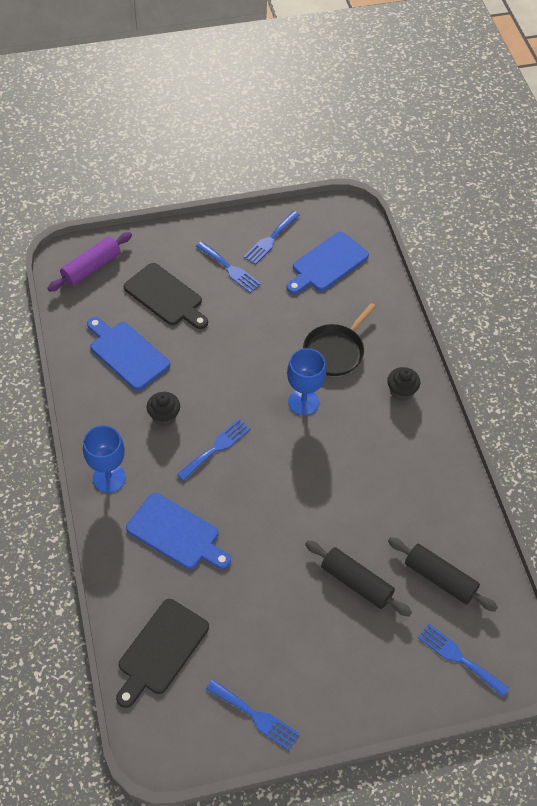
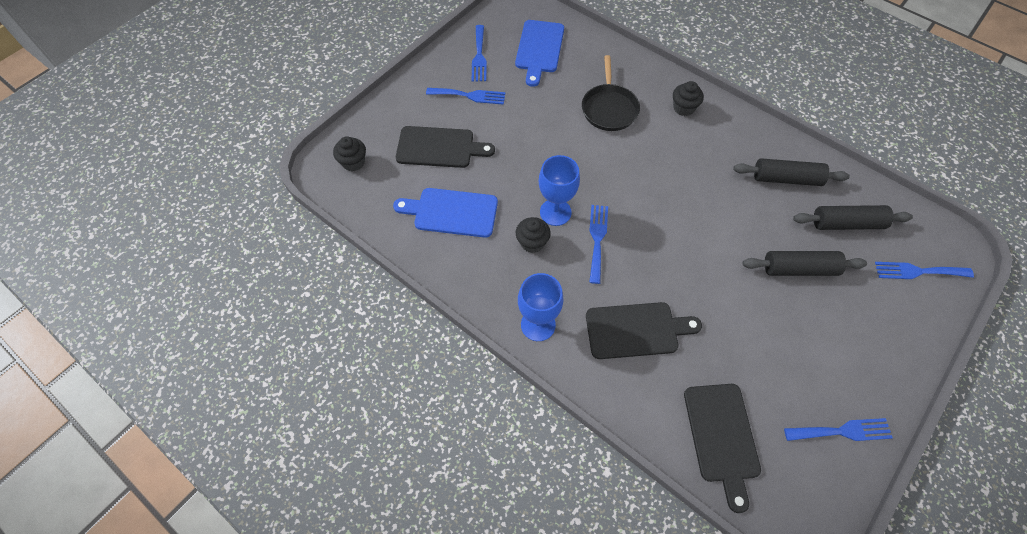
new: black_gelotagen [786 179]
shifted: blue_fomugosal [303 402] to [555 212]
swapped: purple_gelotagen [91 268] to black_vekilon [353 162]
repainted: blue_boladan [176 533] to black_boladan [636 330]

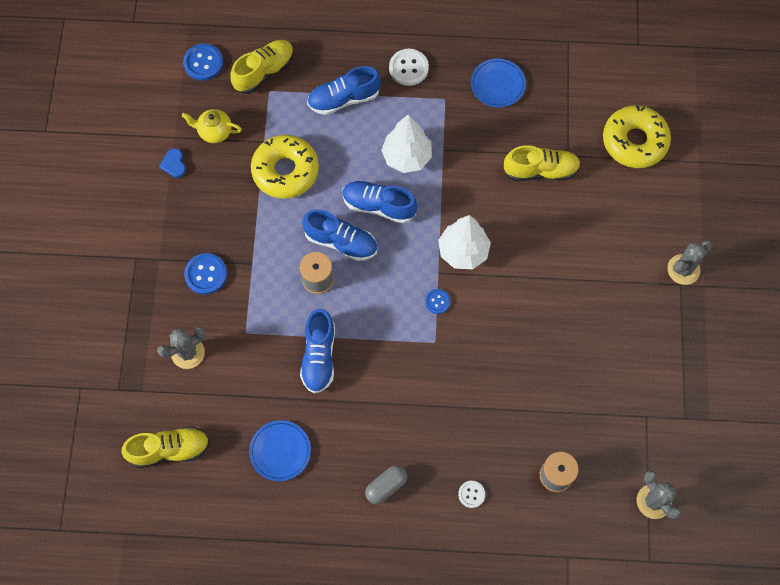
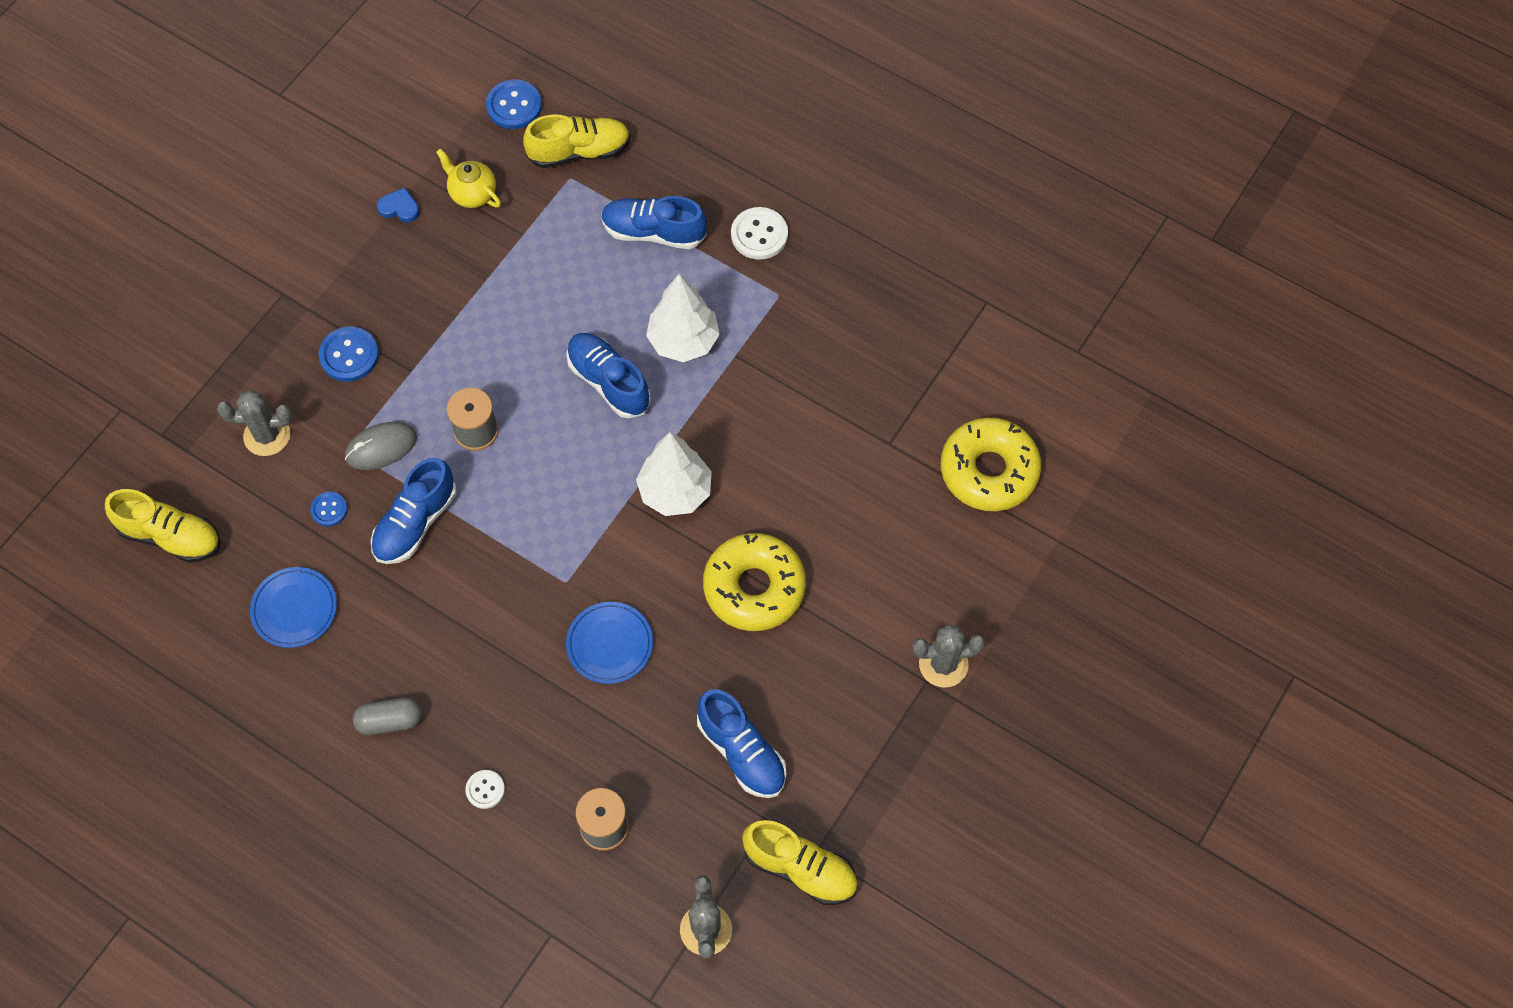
new: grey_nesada [381 447]
shifted: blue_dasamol [437 301] to [329 509]; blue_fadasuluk [497 84] to [610 644]; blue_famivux [341 242] to [742 752]; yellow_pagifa [285 171] to [754 587]; yellow_famivux [540 170] to [800 868]
rotated: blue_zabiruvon [174 164] = [399 208] 90 degrees clockwise

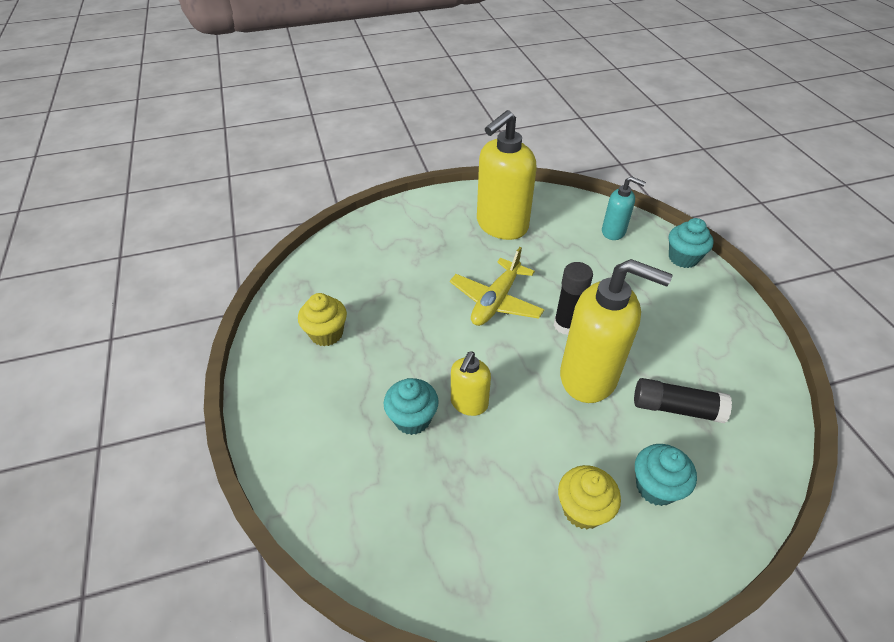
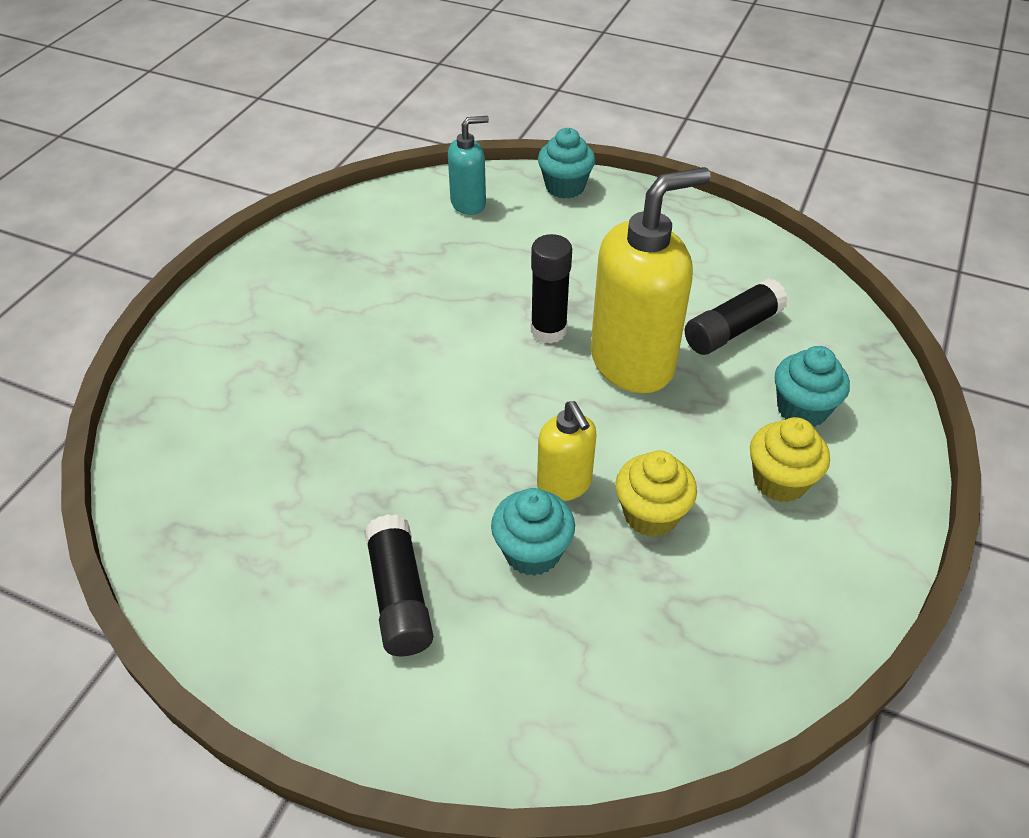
gone: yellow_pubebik [496 301]; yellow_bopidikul [501 225]
new: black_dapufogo [399 596]
shifted: yellow_vekilon [326 334] to [650 514]

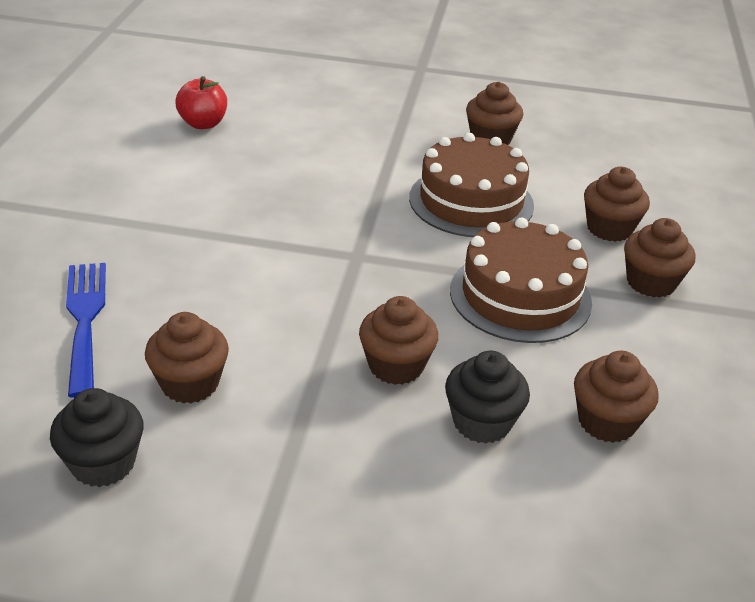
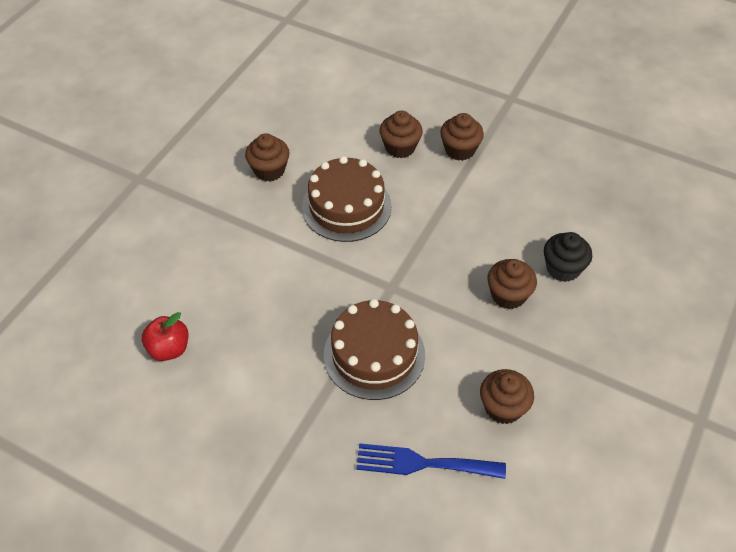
gone: black_vekilon [103 463]; brown_vekilon [606 421]
shifted: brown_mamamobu [520 296] to [374 354]

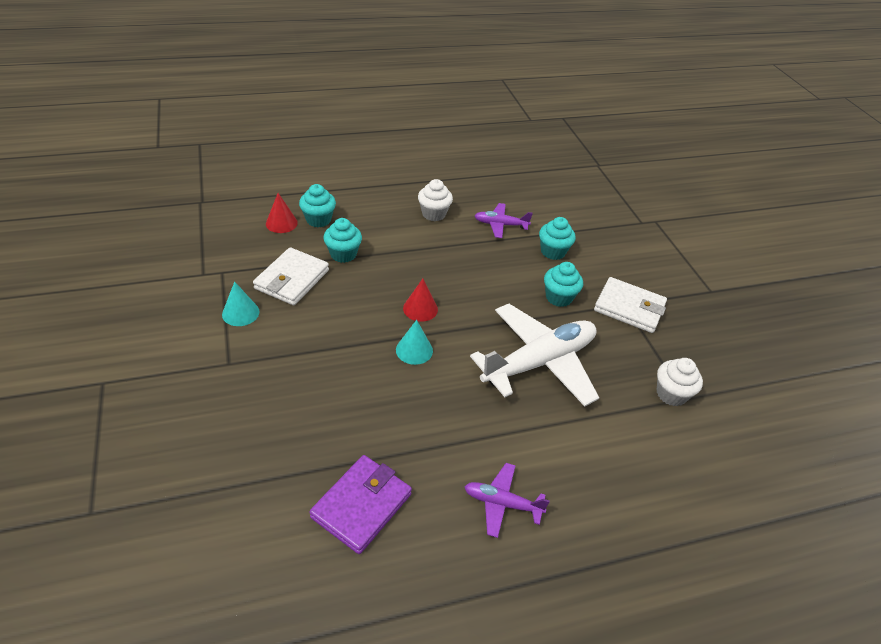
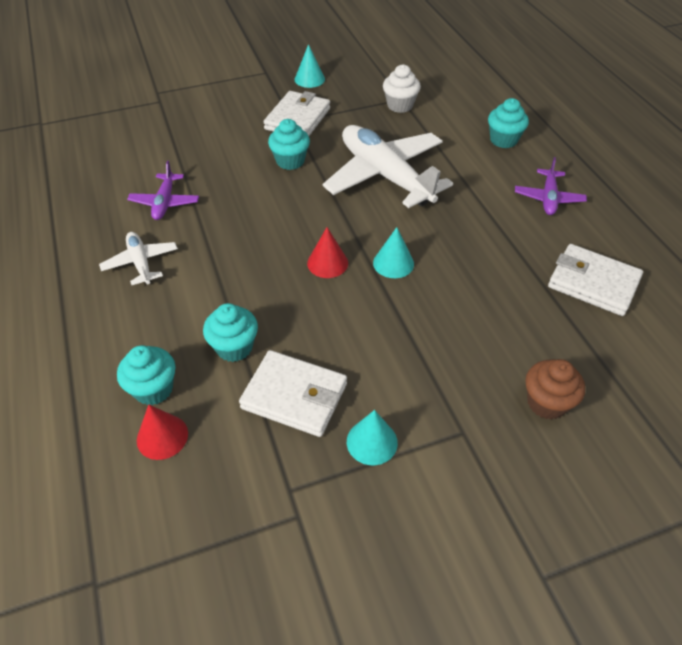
new: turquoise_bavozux [309 79]; brown_vekilon [546 403]
shifted: turquoise_vekilon [553 252] to [503 140]
swapped: white_vekilon [433 214] to white_pubebik [141 263]
repainted: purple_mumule [361 505] to white_mumule [593 283]

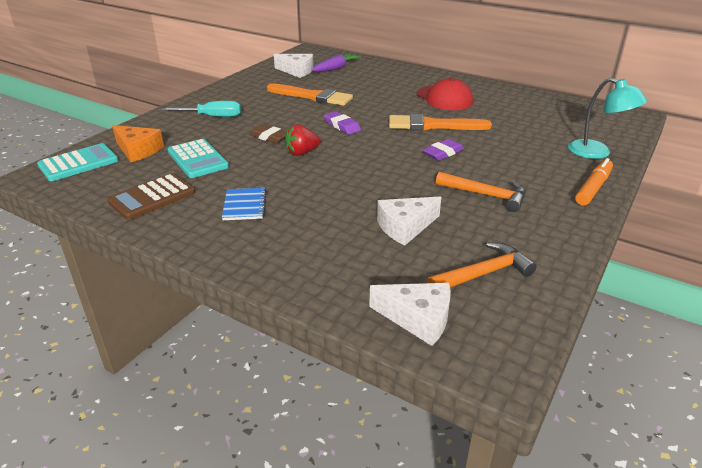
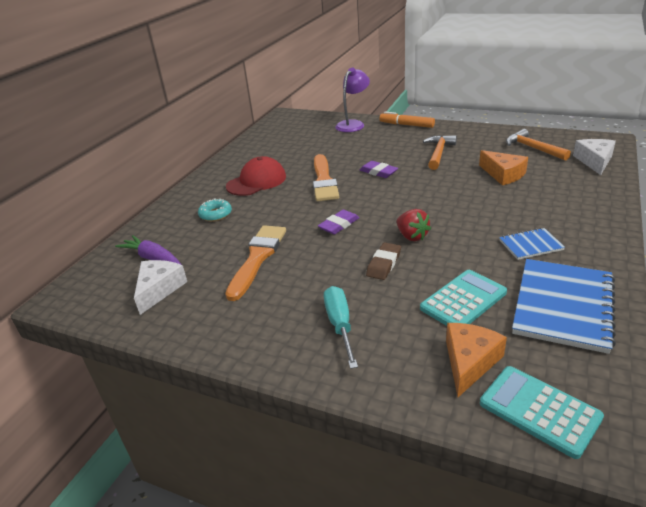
new: turquoise_pagifa [215 214]
swapped: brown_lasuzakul [152 197] to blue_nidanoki [563 306]
repainted: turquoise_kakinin [597 153] to purple_kakinin [353 124]; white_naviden [405 227] to orange_naviden [503 174]

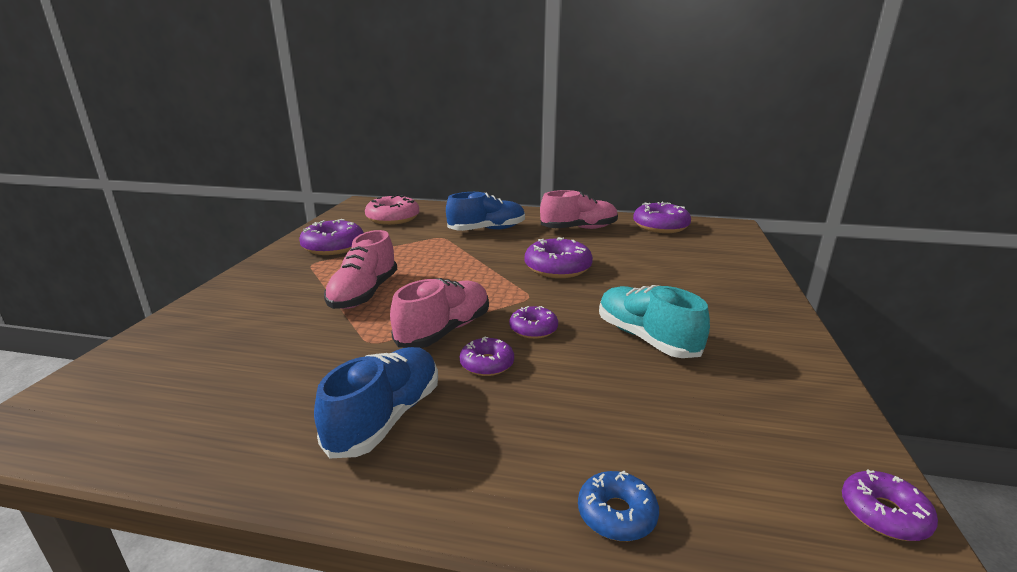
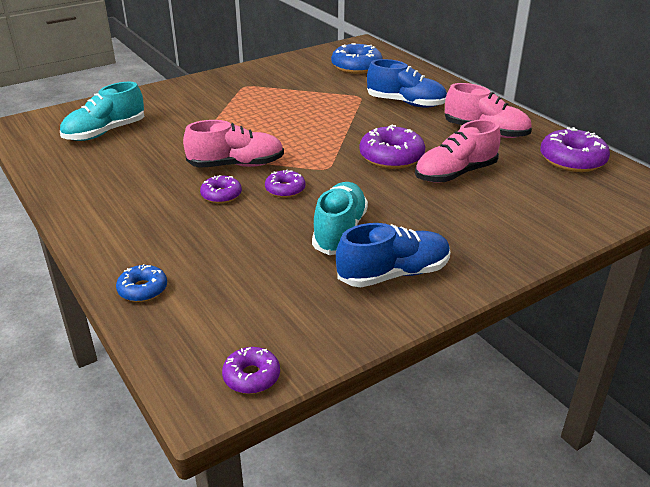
gone: purple_pagifa [333 247]
new: turquoise_famivux [105 132]
shifted: blue_famivux [386 417] to [393 274]; pink_famivux [364 294] to [455 174]
repainted: pink_pagifa [393 218] to blue_pagifa [356 66]

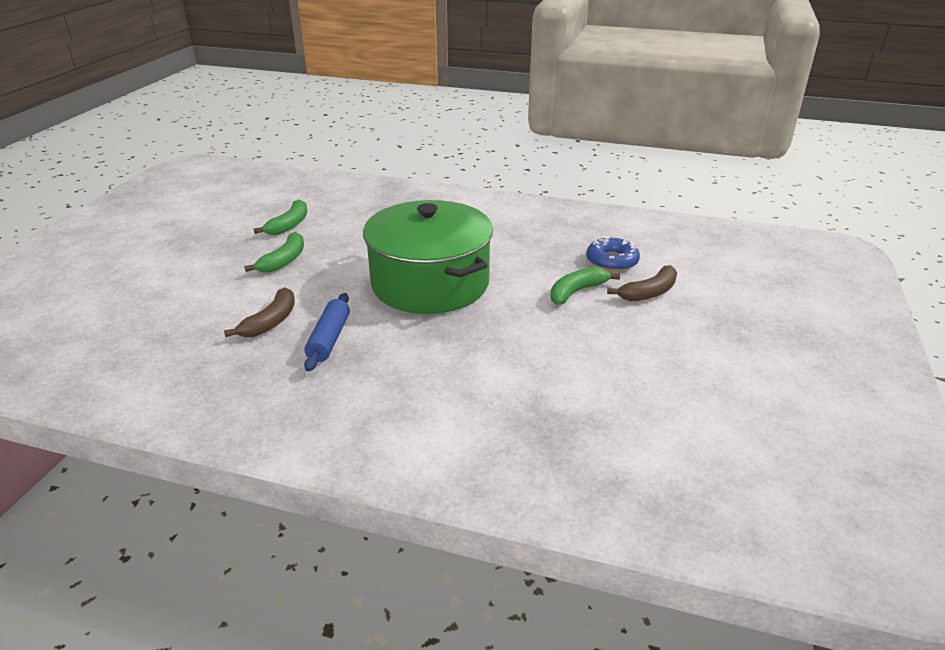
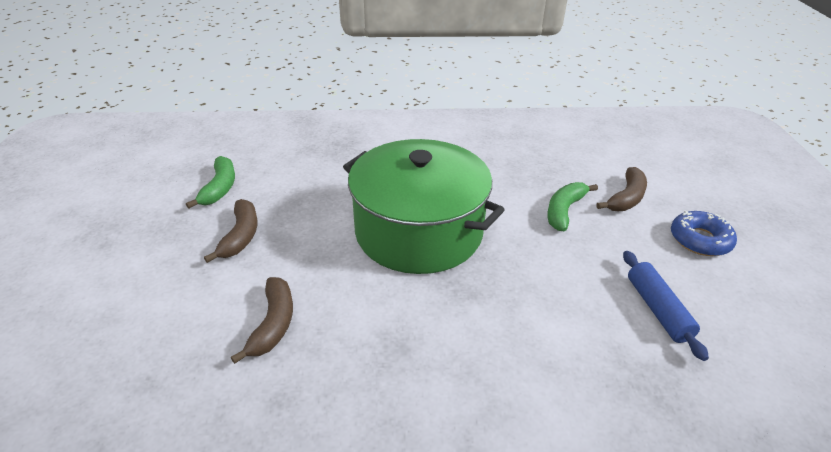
shifted: blue_gelotagen [329 339] to [657 309]; blue_pagifa [612 261] to [700 240]
repainted: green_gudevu [284 260] to brown_gudevu [240 236]

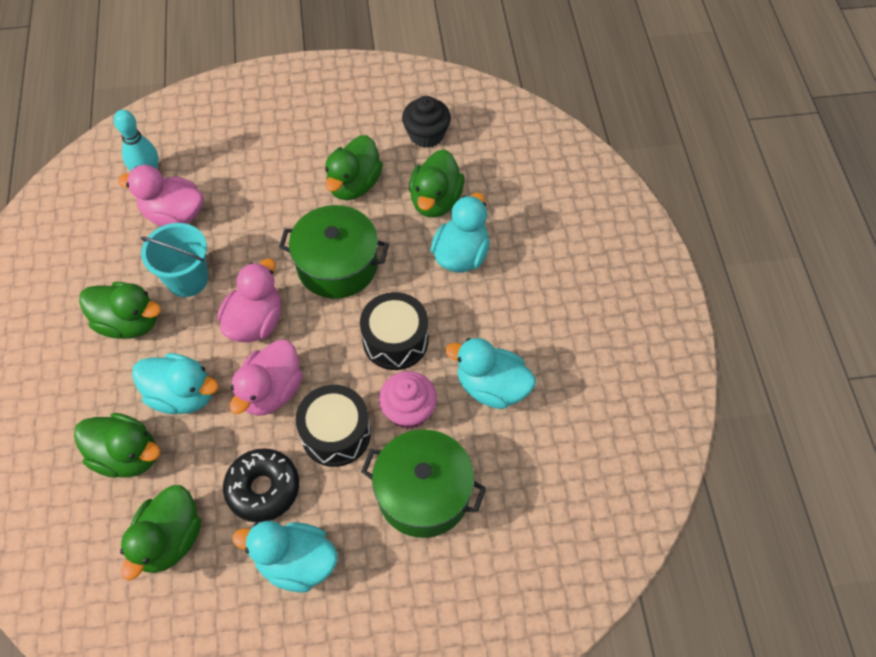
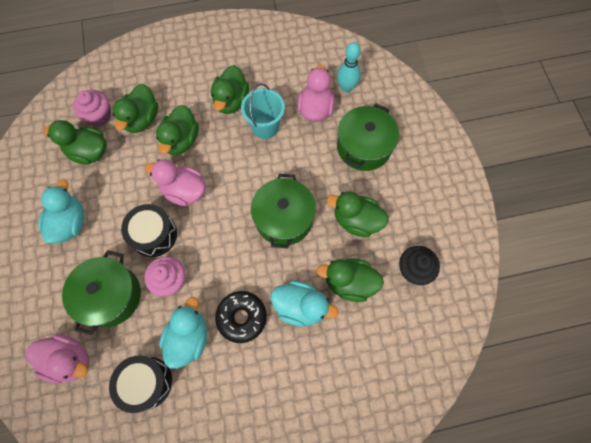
new: pink_vekilon [99 116]; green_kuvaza [363 147]
shifted: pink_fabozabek [255 321] to [70 360]; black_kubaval [395 340] to [146 382]; black_pagifa [263 488] to [242 317]
repainted: turquoise_fabozabek [182 395] to green_fabozabek [181 140]

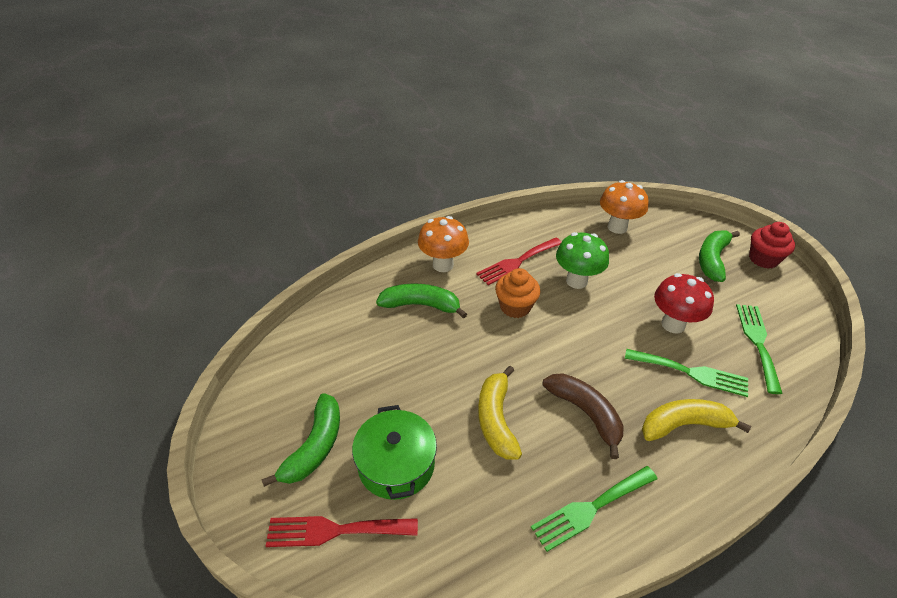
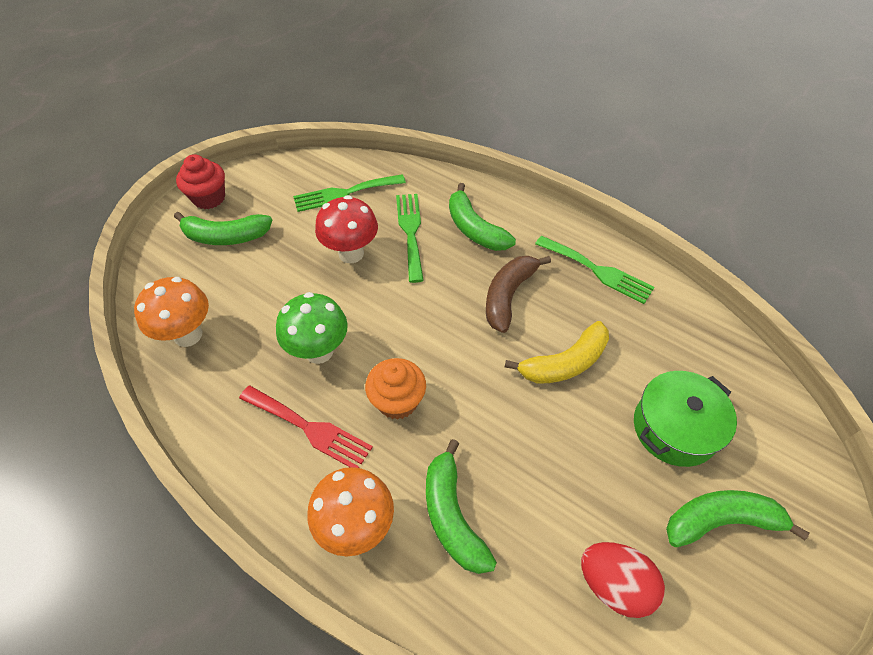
gone: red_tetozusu [335 530]
new: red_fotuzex [614 584]
repainted: yellow_gudevu [684 425] to green_gudevu [474 229]

